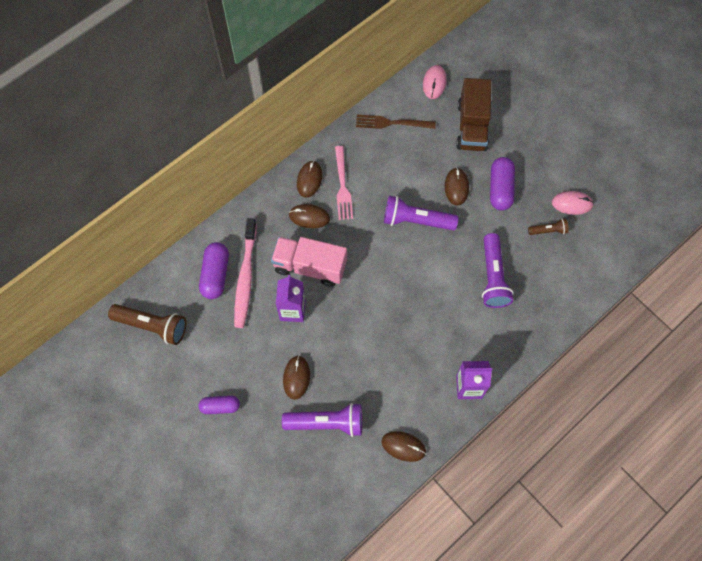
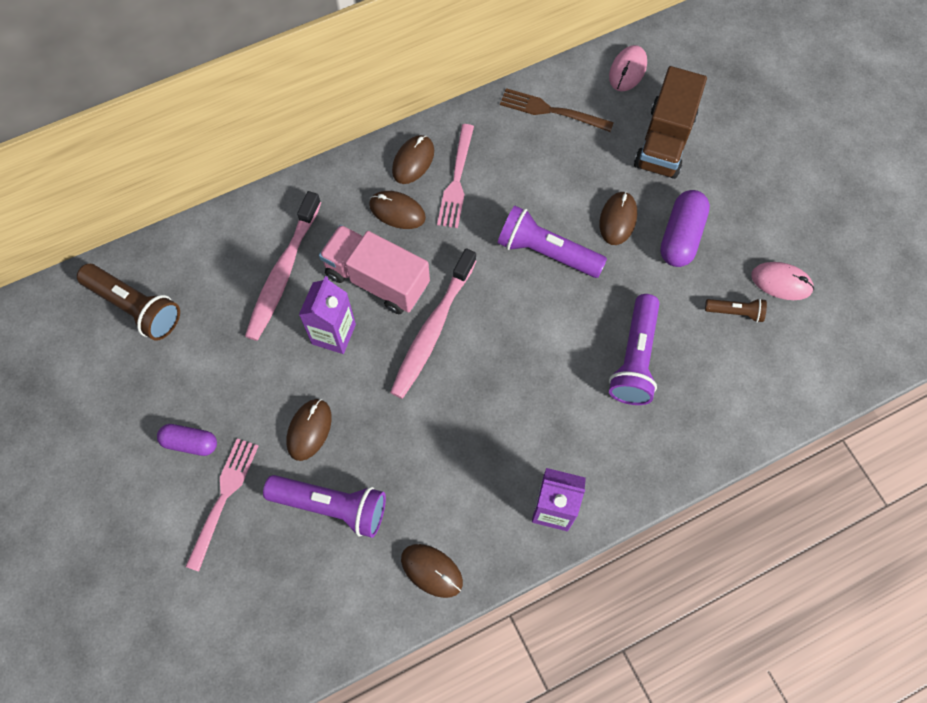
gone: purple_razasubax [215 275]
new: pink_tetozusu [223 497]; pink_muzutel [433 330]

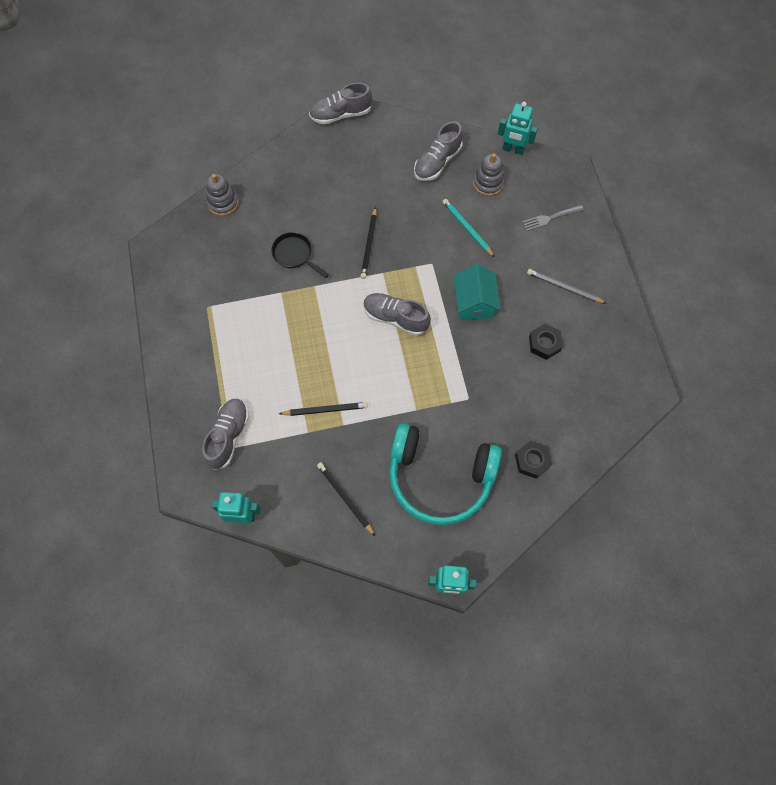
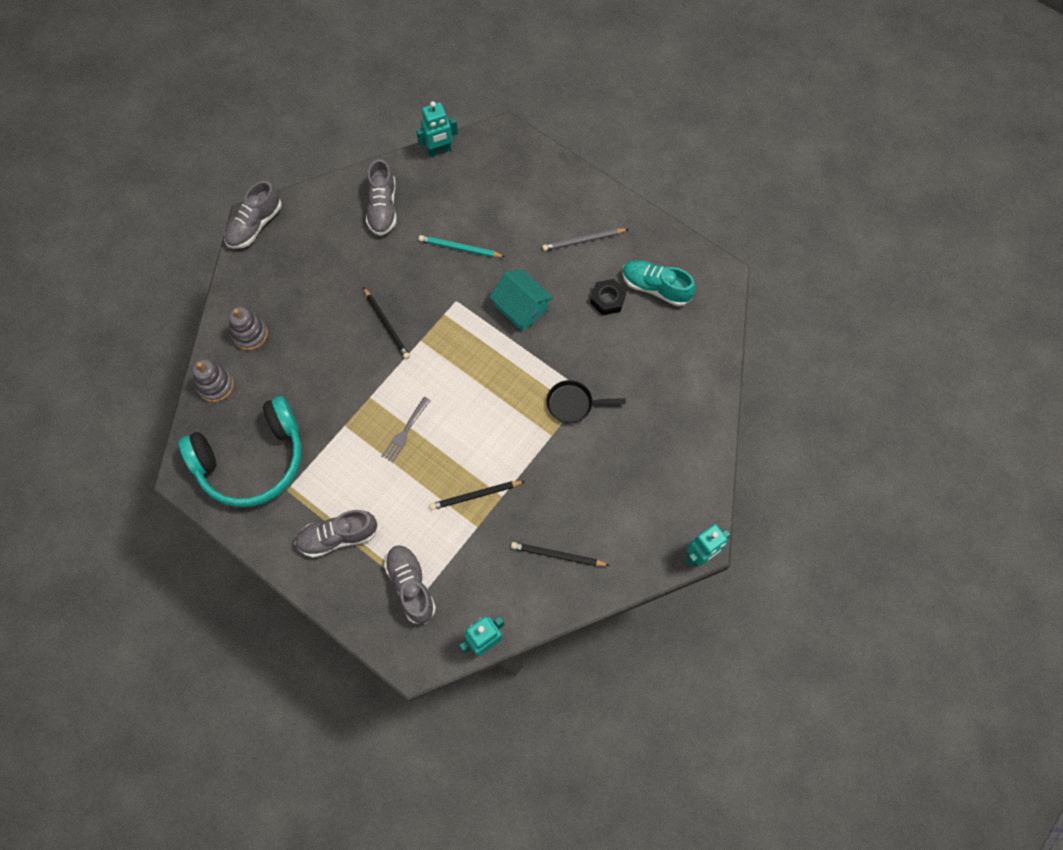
gone: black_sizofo [532 461]
new: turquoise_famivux [655 287]
shifted: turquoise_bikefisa [439 478] to [252 460]; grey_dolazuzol [488 183] to [250 334]; grey_famivux [395 318] to [338 537]; grey_tetozusu [550 218] to [405 431]; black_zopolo [294 255] to [573 404]
rotated: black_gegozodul [325 409] = [475 496] 150 degrees counterclockwise

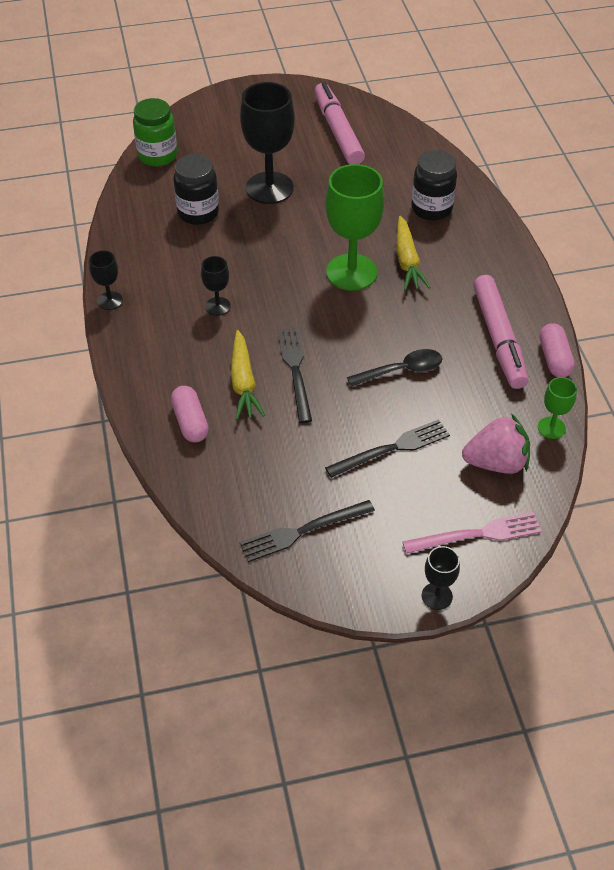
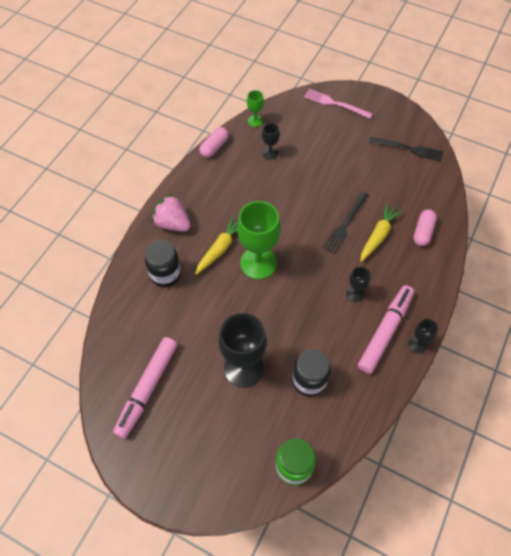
gone: black_tetozusu [392 449]; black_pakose [401 370]
shifted: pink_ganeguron [496 462] to [172 223]; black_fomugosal [437 596] to [270 153]; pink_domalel [499 338] to [385 331]

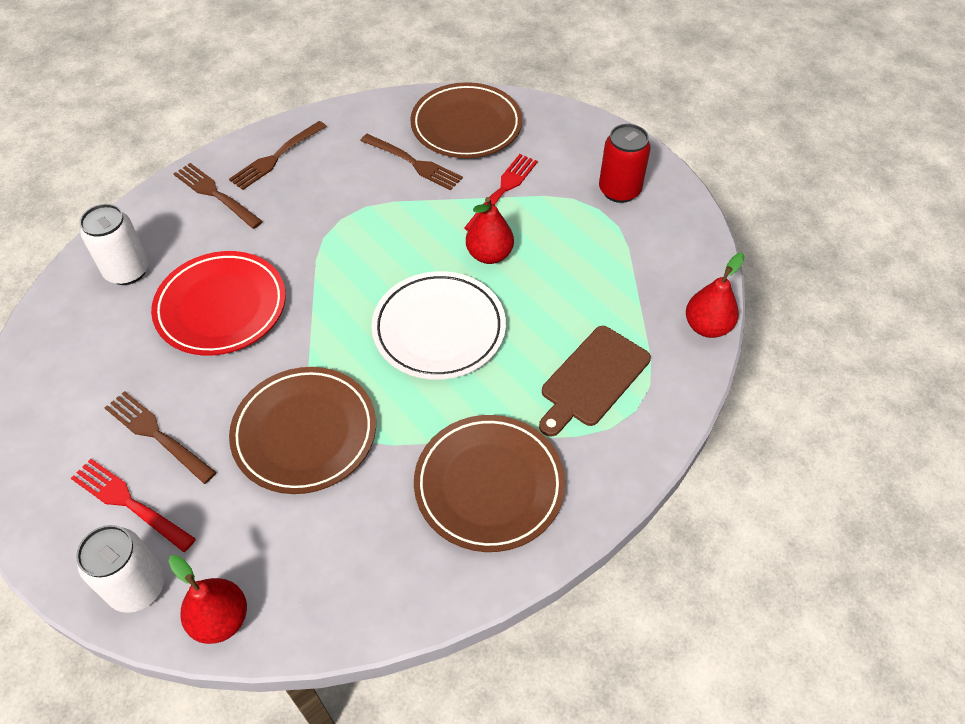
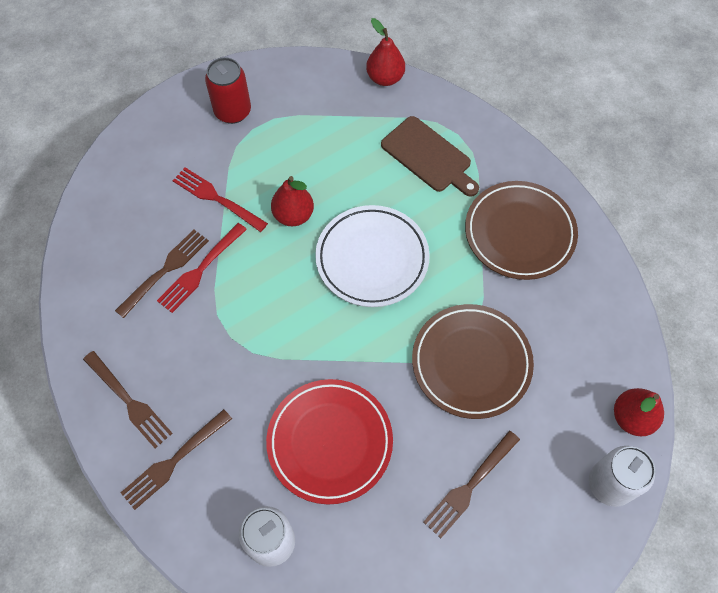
gone: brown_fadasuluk [466 126]
shifted: red_tetozusu [129 503] to [200 270]

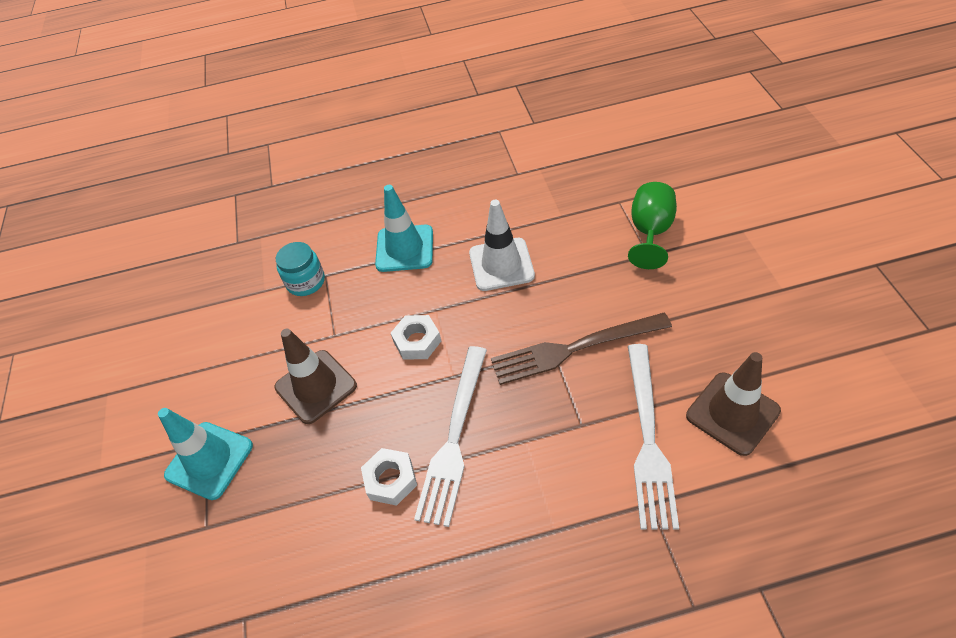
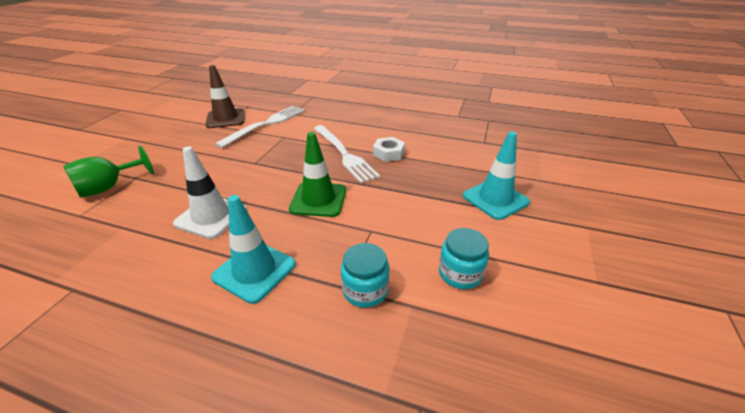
gone: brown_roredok [316 386]; brown_tetozusu [574 348]
new: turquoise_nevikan [460 273]
swapped: white_sizofo [417 341] to green_roredok [318 199]
rotated: white_tetozusu [454 438] = [344 154] 105 degrees clockwise

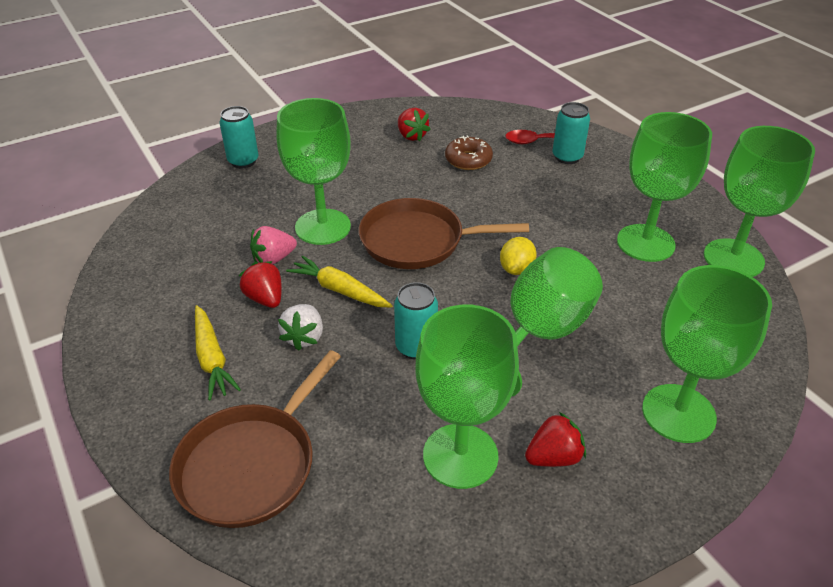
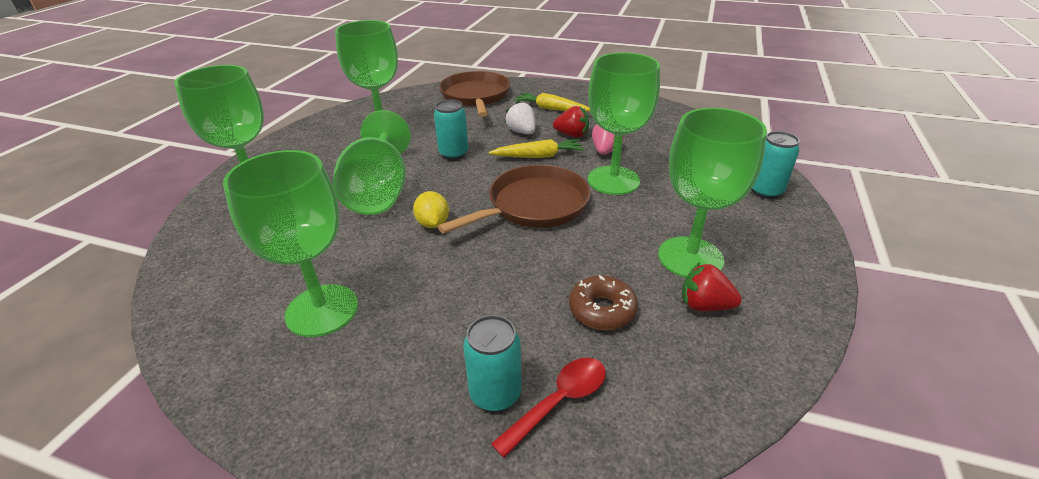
gone: red_ganeguron [553 457]
shifted: green_fomugosal [733 258] to [690 257]

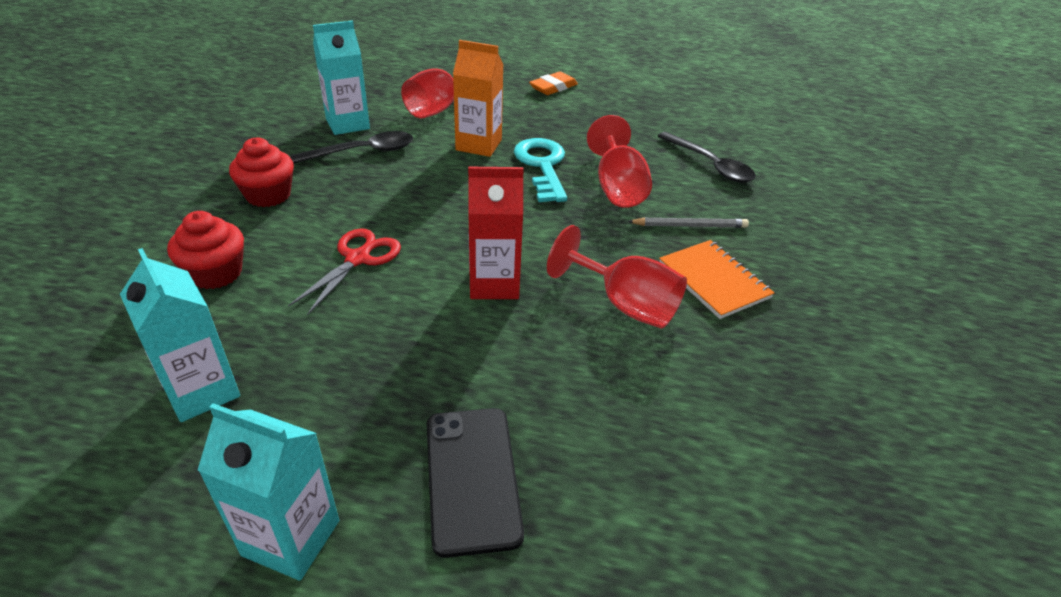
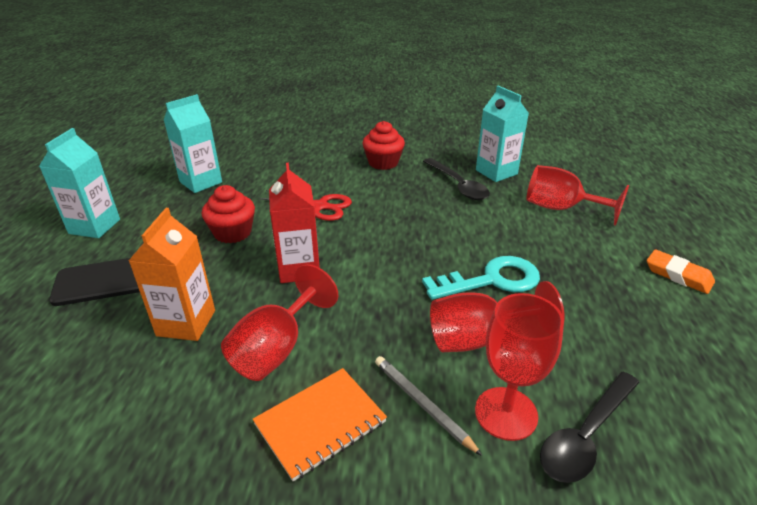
new: red_fomugosal [506 413]
shifted: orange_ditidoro [478 145] to [186 323]; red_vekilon [216 273] to [232 233]
rotated: grey_gegozodul [689 226] = [423 404] 150 degrees clockwise

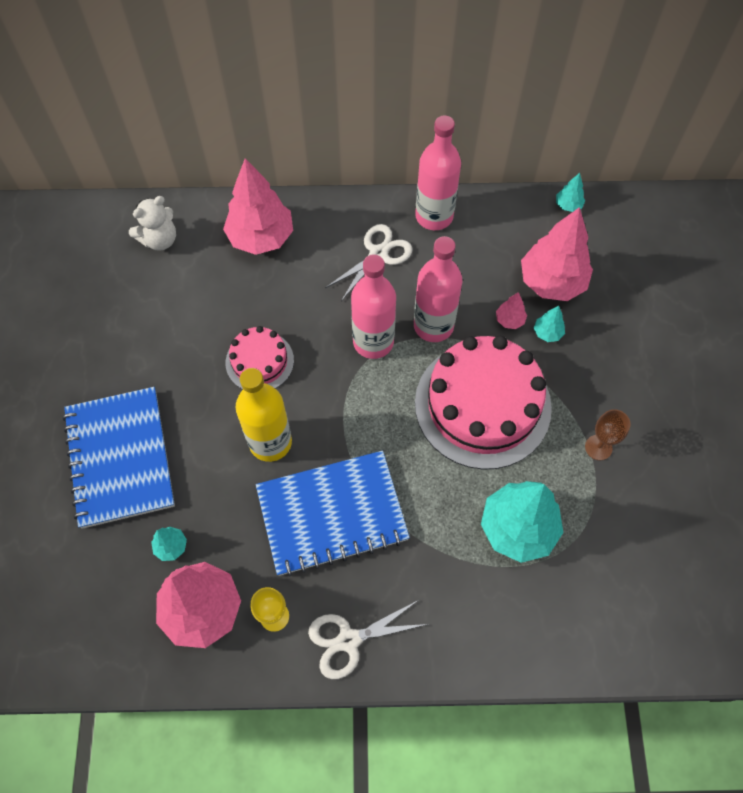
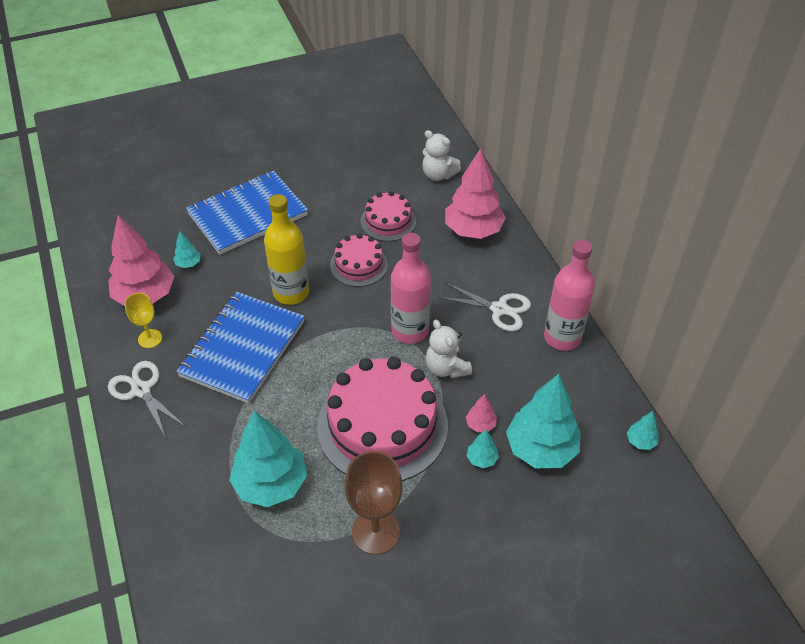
new: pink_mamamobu [388 221]
swapped: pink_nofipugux [433 326] to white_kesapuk [446 368]
repainted: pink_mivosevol [552 282] to turquoise_mivosevol [541 449]
rotated: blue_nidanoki [332 514] = [243 349] 60 degrees clockwise
scaled: brown_fomugosal [598 447] = [375 532] x1.74

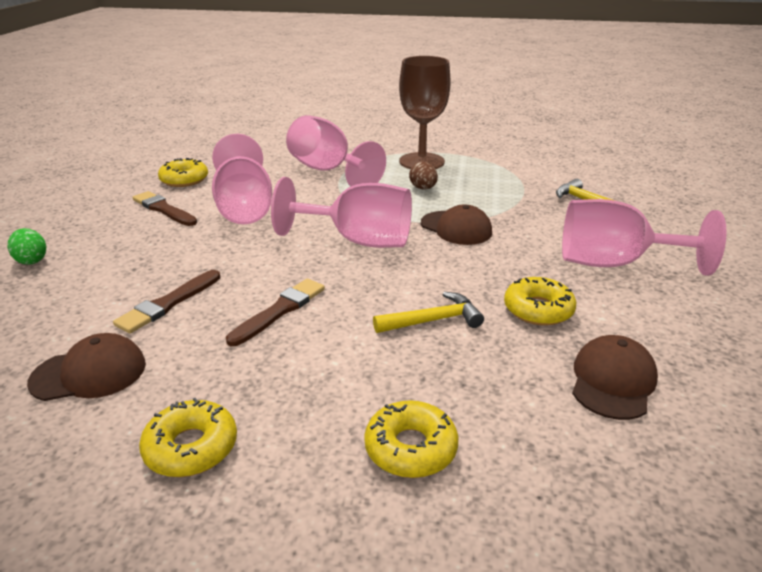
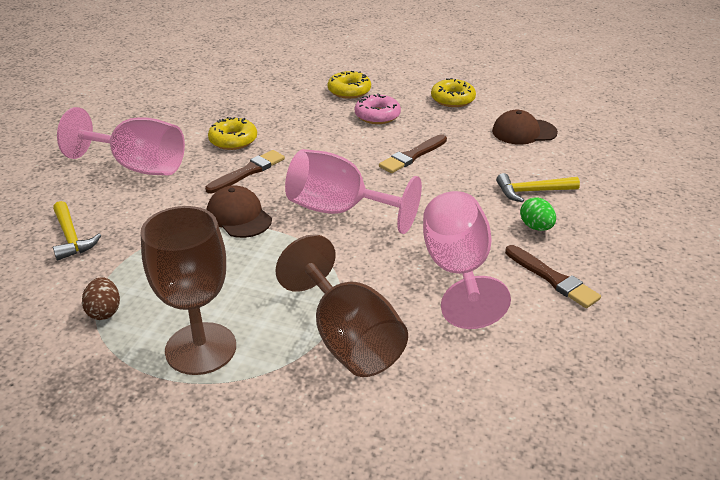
gone: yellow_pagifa [184 180]; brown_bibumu [612 381]
new: pink_pagifa [377 115]
shifted: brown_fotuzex [423 188] to [104 311]; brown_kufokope [168 303] to [248 172]; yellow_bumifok [433 320] to [531 191]; green_fotuzex [31 260] to [536 227]
repainted: pink_fomugosal [327 171] to brown_fomugosal [348 340]

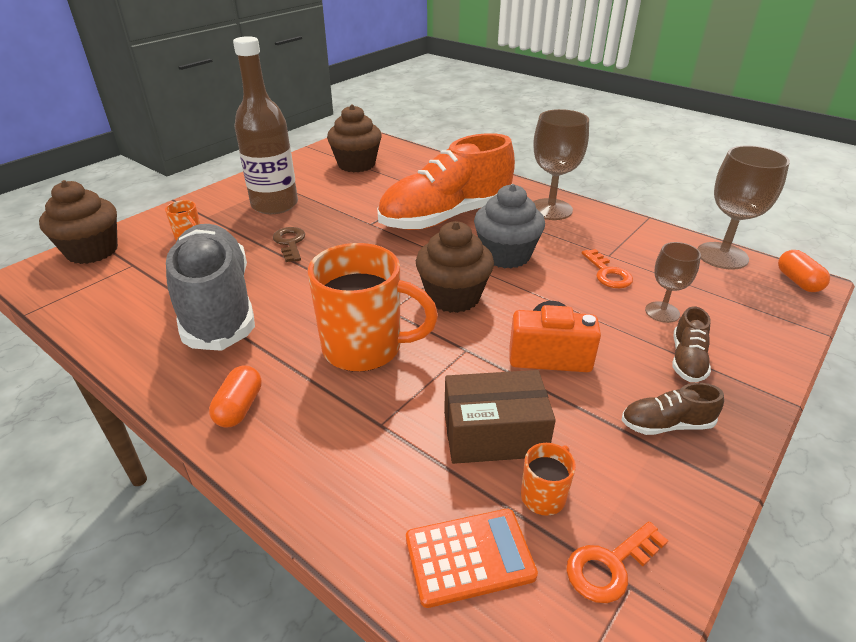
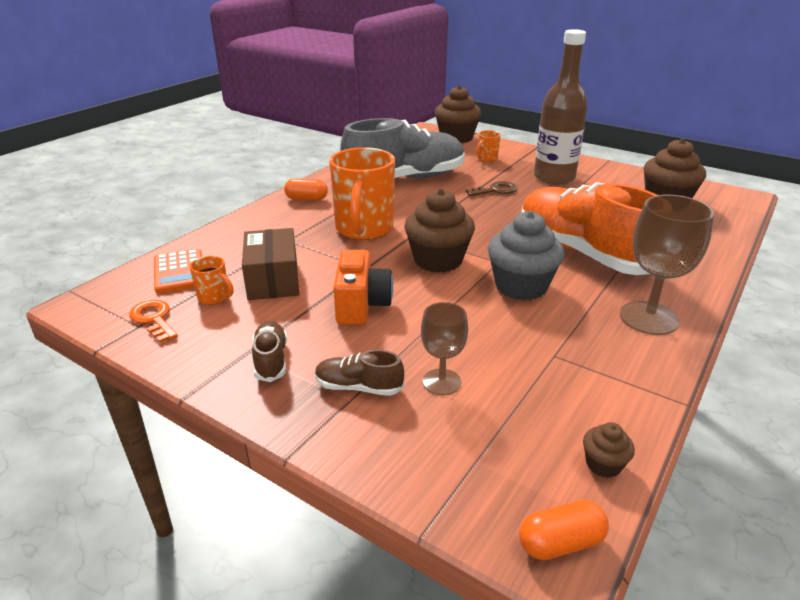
gone: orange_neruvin [608 273]
swapped: brown_fomugosal [722 256] to brown_vekilon [603 464]

